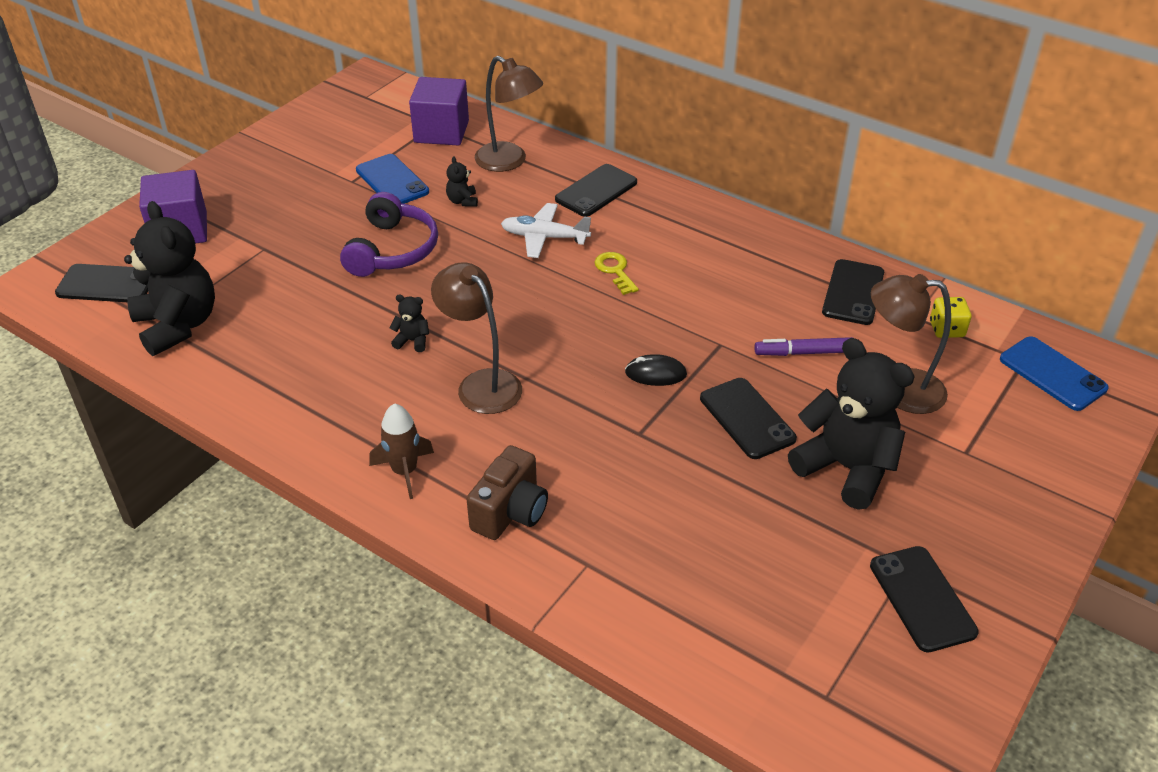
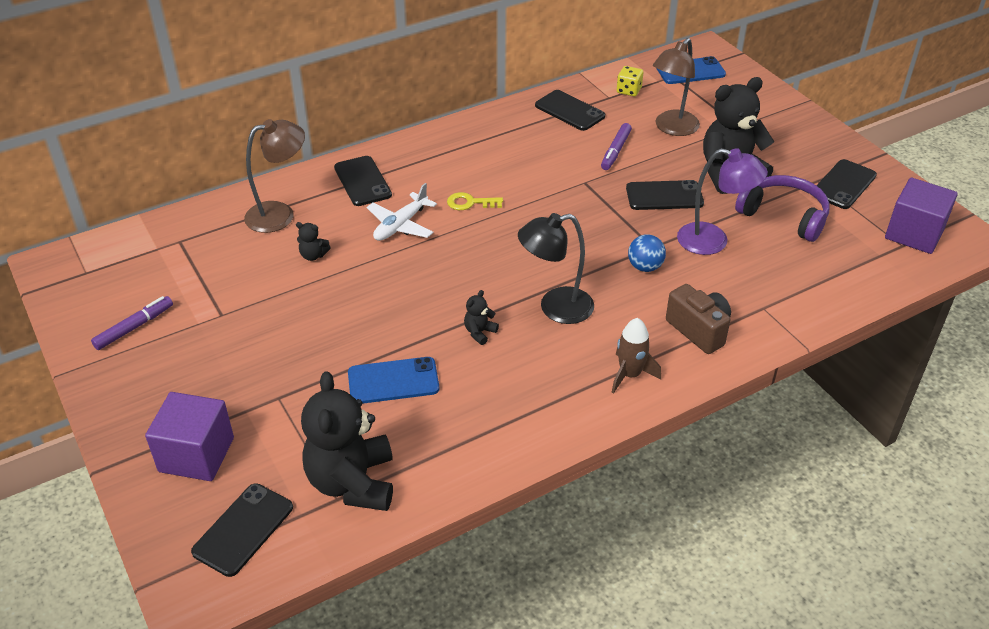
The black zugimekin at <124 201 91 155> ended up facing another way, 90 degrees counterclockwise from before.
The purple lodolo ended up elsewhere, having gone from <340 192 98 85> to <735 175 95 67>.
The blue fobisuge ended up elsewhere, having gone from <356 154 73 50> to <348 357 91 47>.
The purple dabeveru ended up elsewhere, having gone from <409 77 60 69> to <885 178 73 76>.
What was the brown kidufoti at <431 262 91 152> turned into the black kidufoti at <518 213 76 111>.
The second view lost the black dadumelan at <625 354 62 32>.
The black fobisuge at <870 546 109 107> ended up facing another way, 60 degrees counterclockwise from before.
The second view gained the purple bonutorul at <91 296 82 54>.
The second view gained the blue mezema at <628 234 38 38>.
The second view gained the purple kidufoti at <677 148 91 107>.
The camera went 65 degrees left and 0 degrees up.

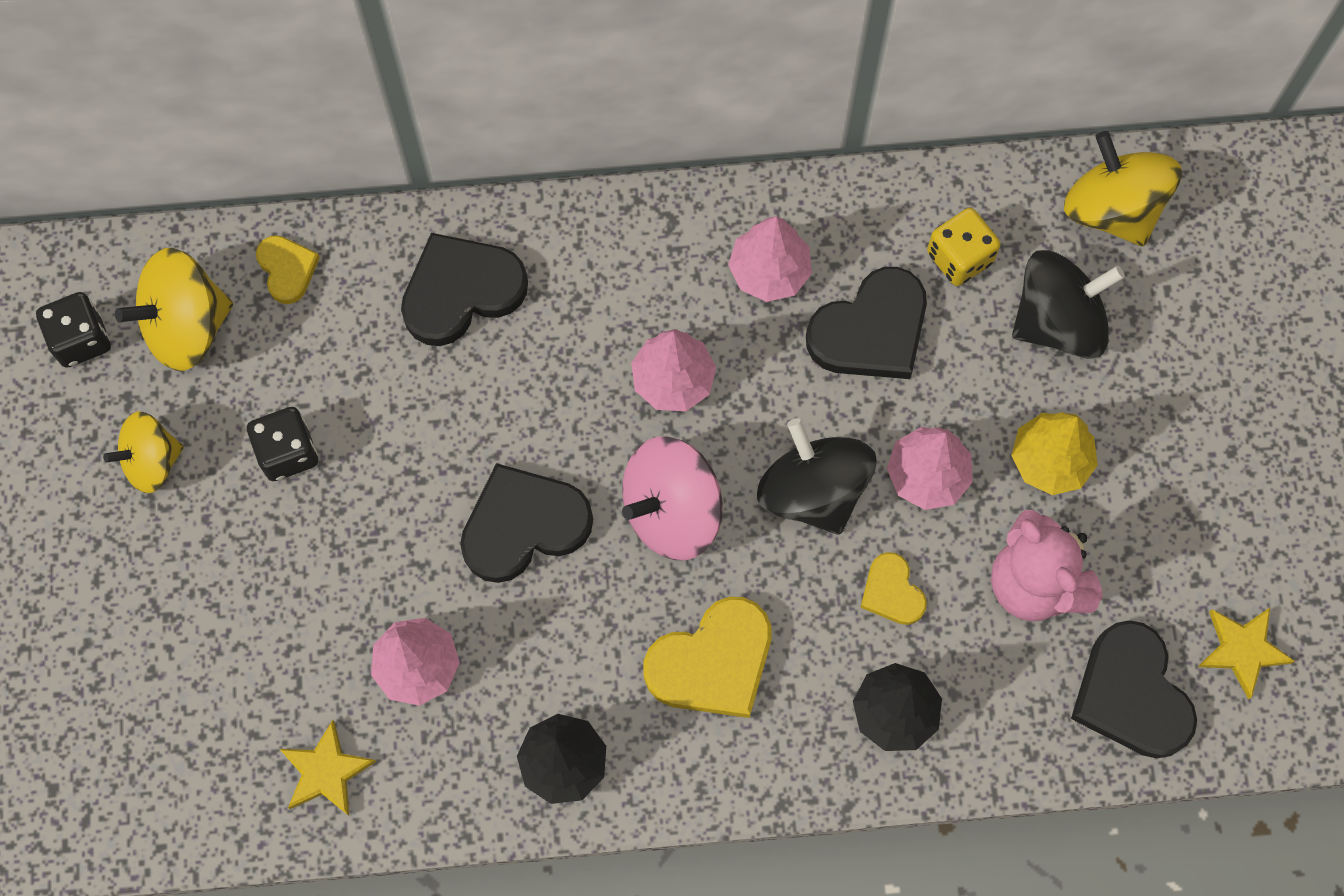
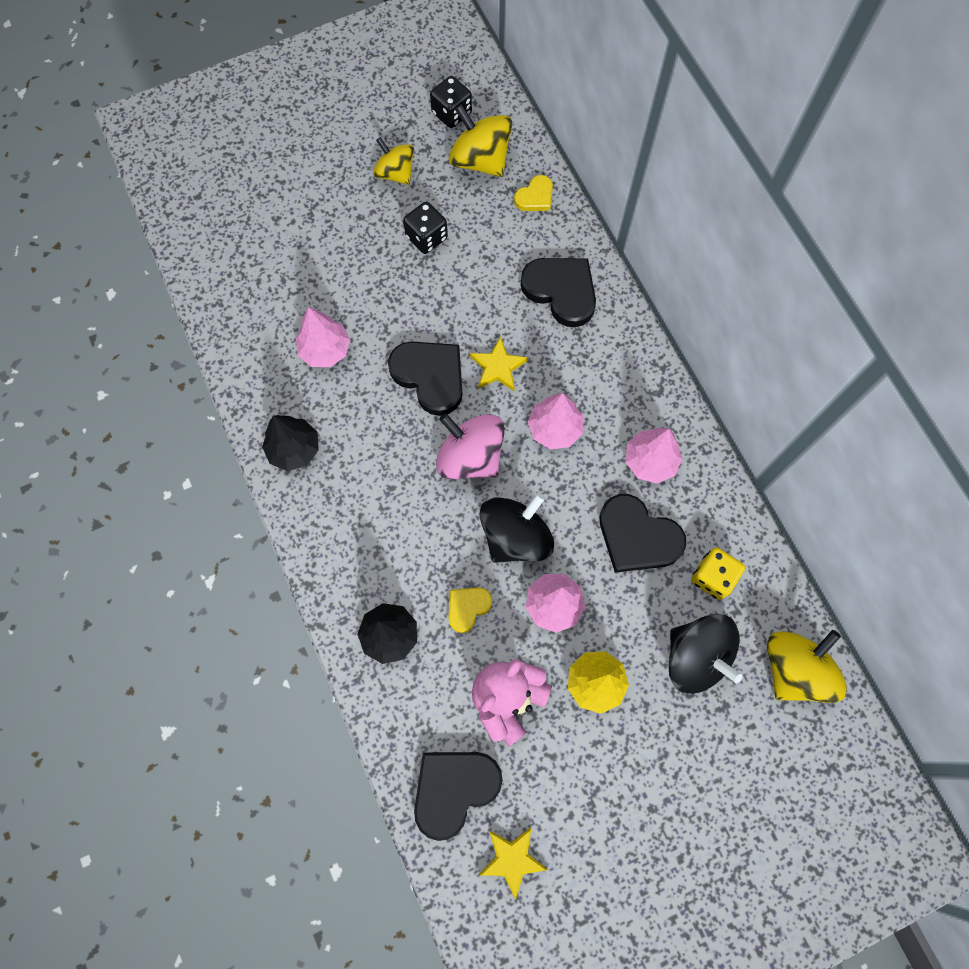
The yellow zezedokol ended up elsewhere, having gone from <280 720 96 96> to <470 336 58 55>.
The second view lost the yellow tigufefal at <643 597 129 121>.
The camera went 70 degrees right and 0 degrees up.

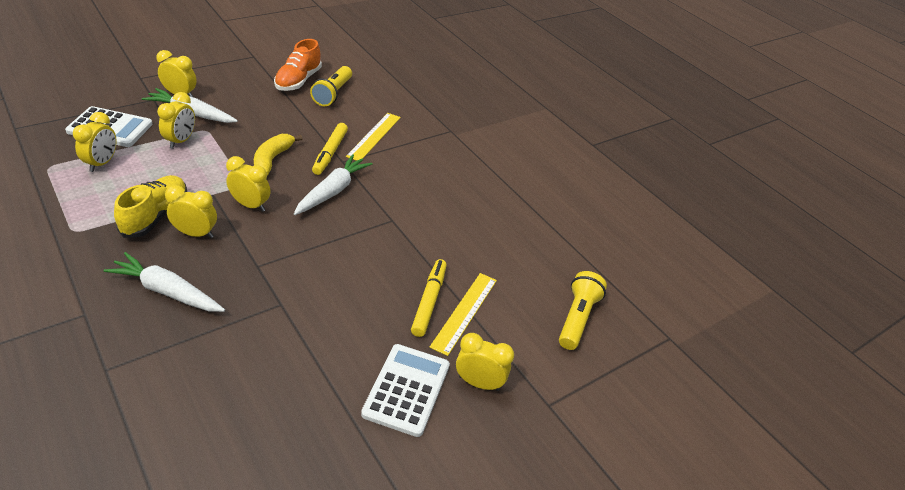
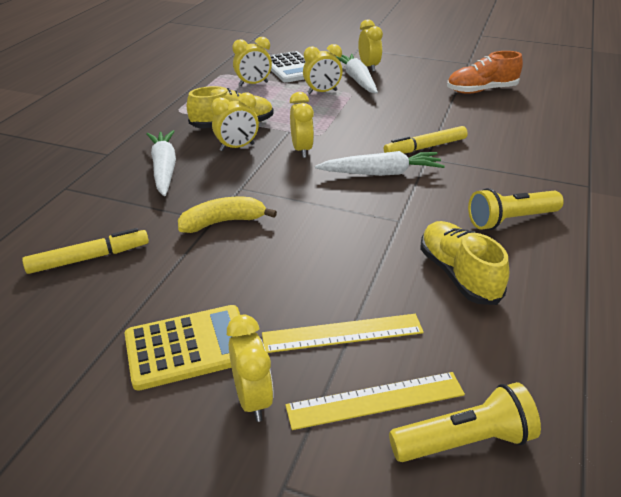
The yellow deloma at <165 185 52 53> ended up facing another way, 90 degrees clockwise from before.
The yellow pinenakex ended up elsewhere, having gone from <254 134 49 41> to <178 197 99 36>.
The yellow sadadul ended up elsewhere, having gone from <310 66 42 40> to <468 188 96 42>.
The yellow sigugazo ended up elsewhere, having gone from <346 113 55 48> to <285 372 180 58>.
What was the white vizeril at <361 344 89 93> turned into the yellow vizeril at <125 305 115 86>.
The yellow bonutorul ended up elsewhere, having gone from <411 259 36 78> to <22 228 127 46>.
The second view gained the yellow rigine at <420 221 89 84>.
The camera went 60 degrees right and 5 degrees down.

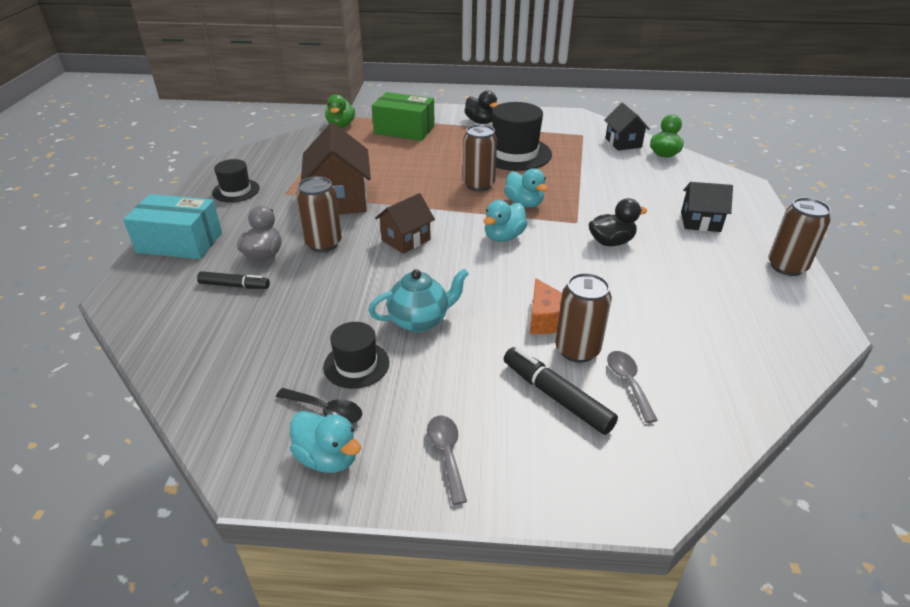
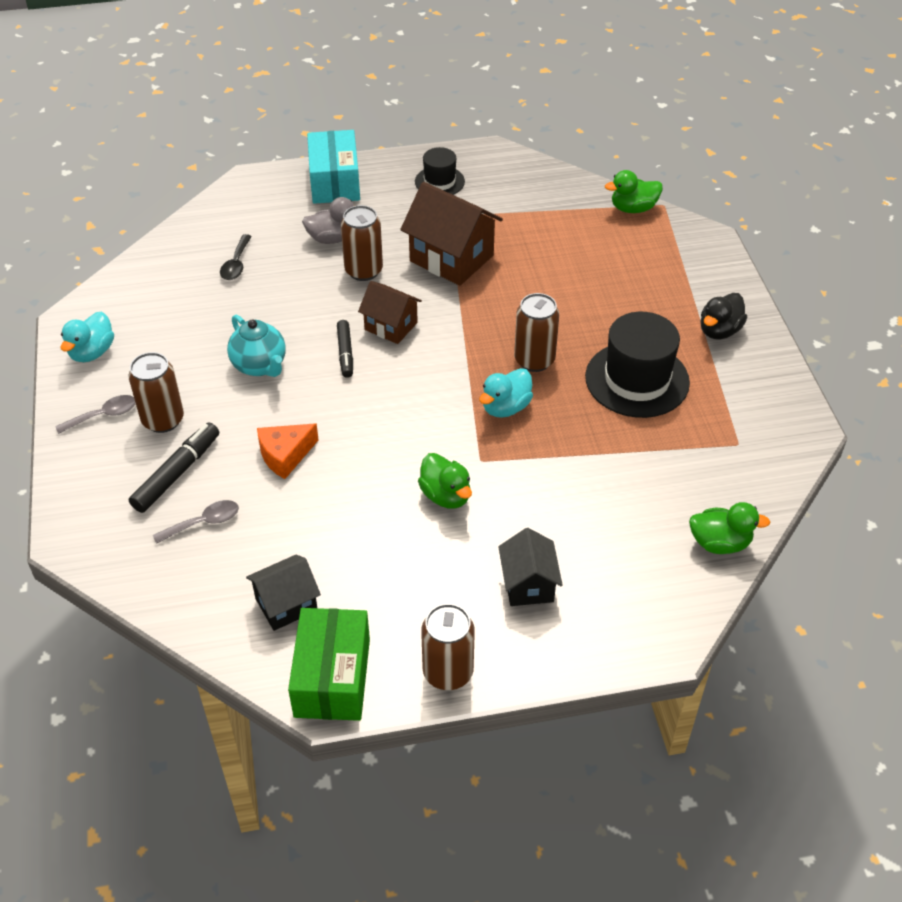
The black bonutorul ended up elsewhere, having gone from <197 271 73 18> to <337 320 16 58>.
The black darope ended up elsewhere, having gone from <276 388 86 36> to <220 234 32 46>.
The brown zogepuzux at <301 123 70 91> ended up facing another way, 60 degrees clockwise from before.
The second view lost the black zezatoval at <323 322 66 67>.
The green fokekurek ended up elsewhere, having gone from <372 92 63 49> to <288 608 82 113>.
The second view lost the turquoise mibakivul at <484 200 44 42>.
The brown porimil ended up elsewhere, having gone from <555 273 57 90> to <128 352 56 81>.
What was the black mibakivul at <589 198 58 48> turned into the green mibakivul at <418 453 54 56>.
The black zogepuzux ended up elsewhere, having gone from <604 103 46 47> to <246 555 75 76>.
The camera went 75 degrees right and 10 degrees up.

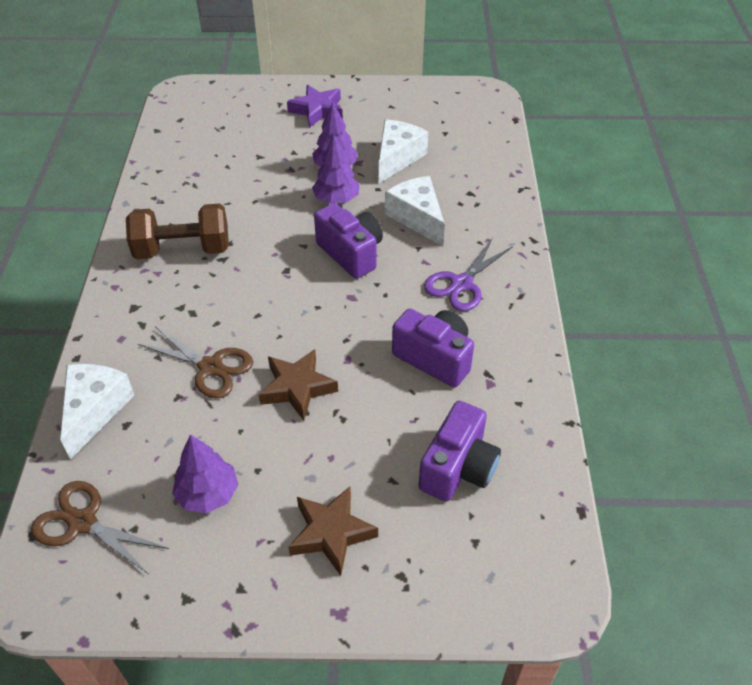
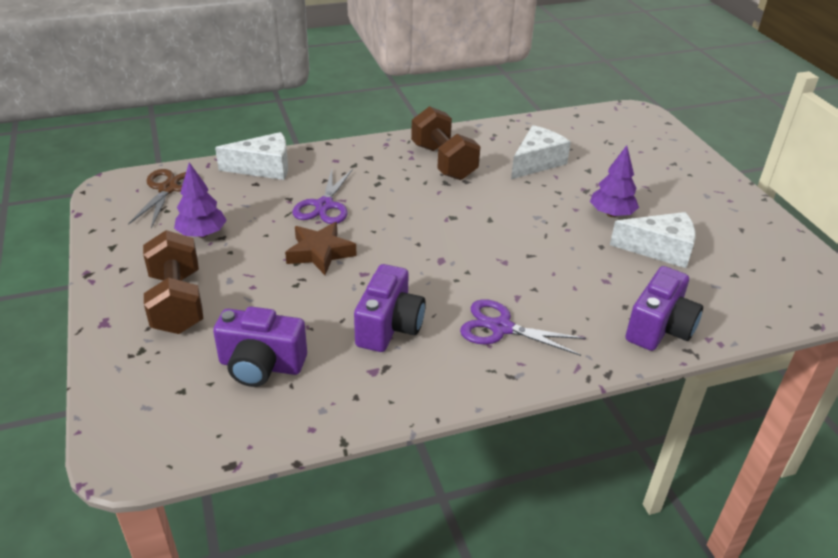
What was the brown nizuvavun at <138 326 115 72> turned into the purple nizuvavun at <293 169 60 55>.
The second view lost the purple zezedokol at <287 85 56 43>.
Where the brown zezedokol stood at <288 487 90 89>, the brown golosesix came to stand at <143 230 60 104>.
The second view lost the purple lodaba at <312 134 47 70>.
The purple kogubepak ended up elsewhere, having gone from <314 203 69 76> to <625 266 78 85>.
The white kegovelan ended up elsewhere, having gone from <385 176 60 70> to <511 125 60 54>.
The camera went 70 degrees right and 10 degrees down.

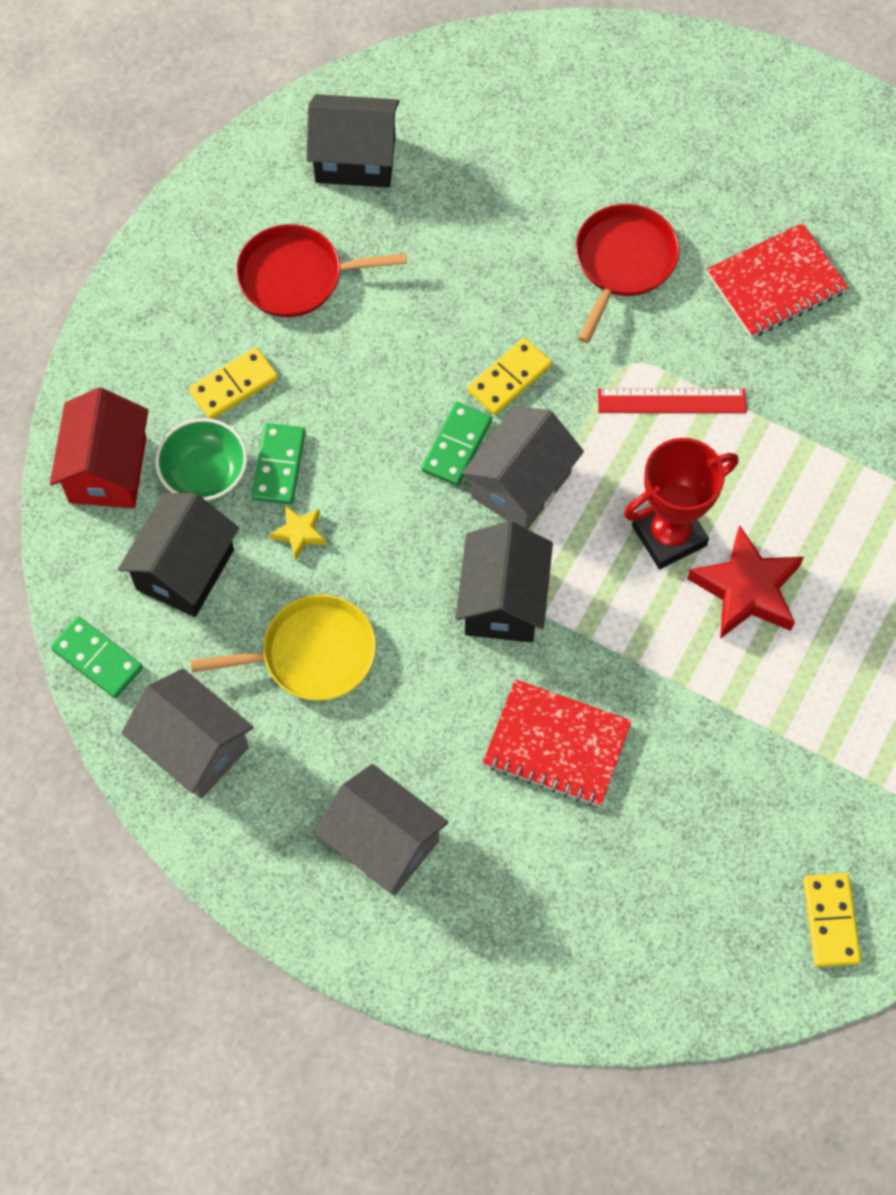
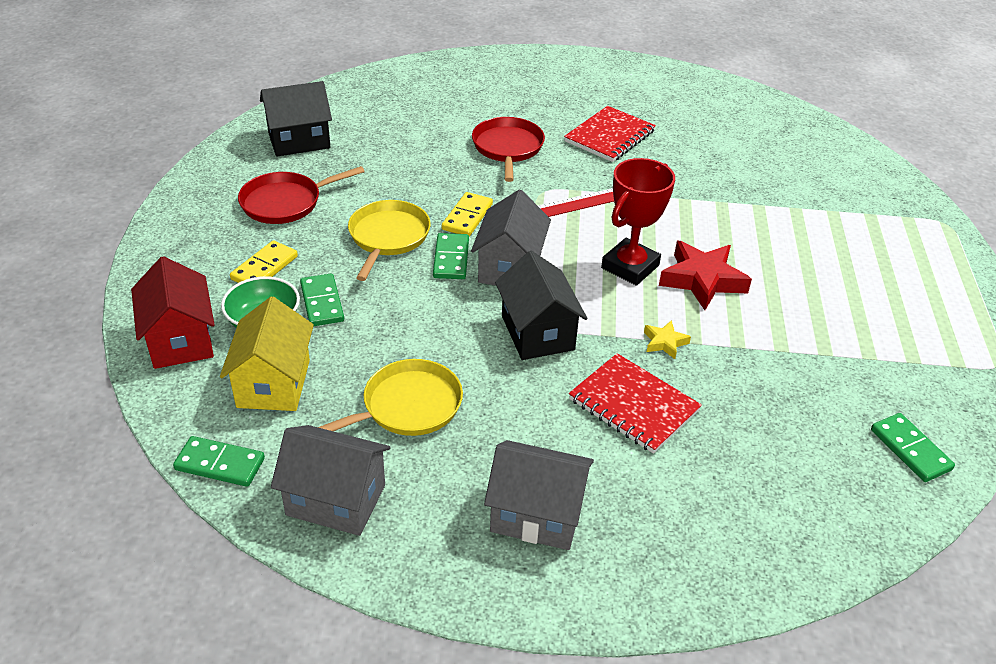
What was the black zogepuzux at <118 493 121 124> turned into the yellow zogepuzux at <220 296 94 115>.
The yellow zezedokol ended up elsewhere, having gone from <270 506 56 54> to <644 320 47 39>.
The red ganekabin at <483 679 149 127> ended up facing another way, 45 degrees clockwise from before.
What was the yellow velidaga at <803 873 58 94> turned into the green velidaga at <871 413 84 69>.
The second view gained the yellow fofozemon at <348 200 83 81>.
The camera went 25 degrees left and 25 degrees down.

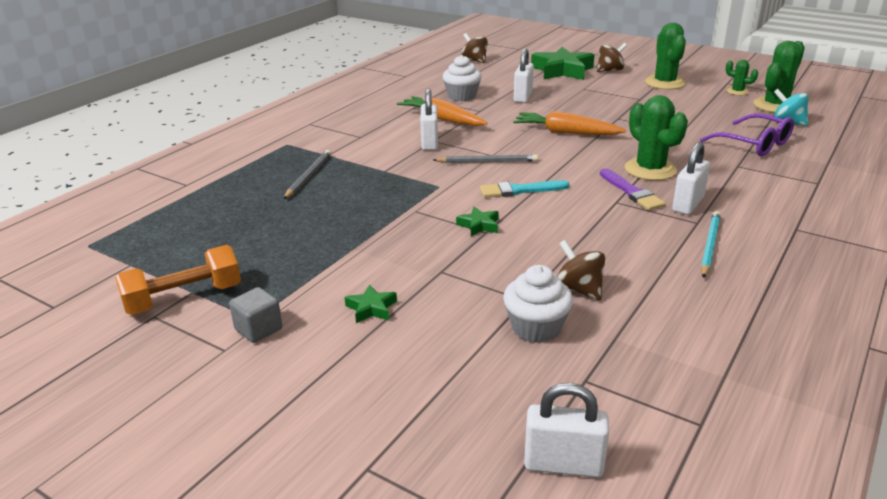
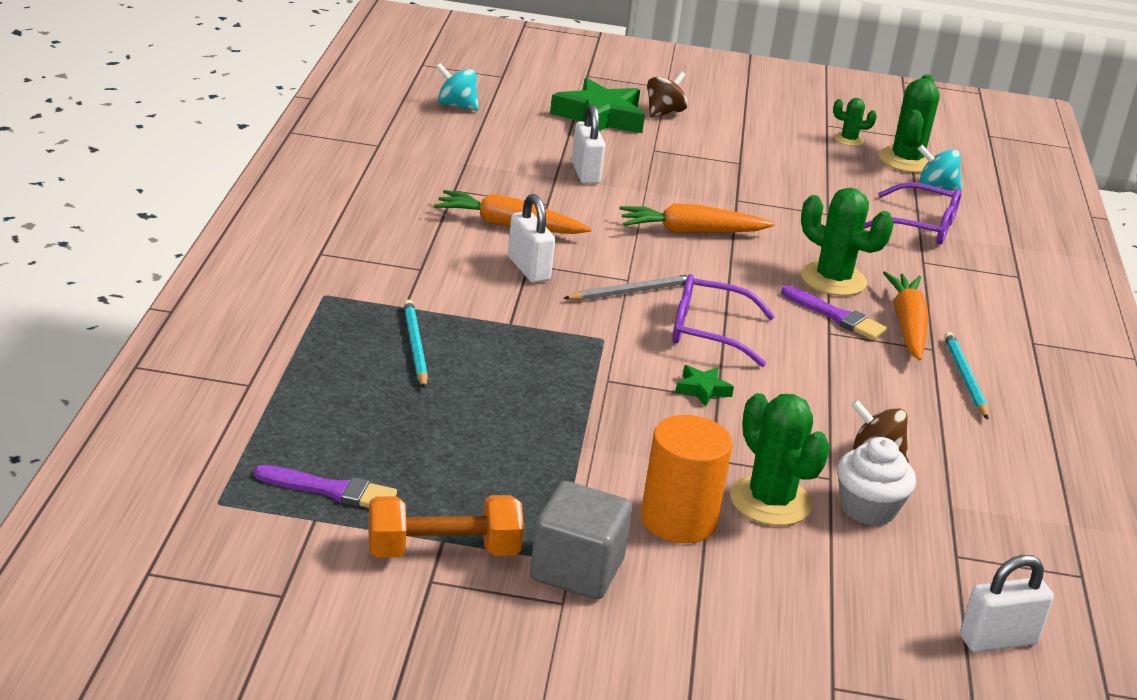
The orange golosesix at <115 245 126 70> ended up facing another way, 45 degrees clockwise from before.
The size of the grey dabeveru at <229 287 53 56> changed by a factor of 1.70.
What was the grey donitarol at <284 150 47 49> turned into the turquoise donitarol at <404 300 24 89>.
Where the green zezedokol stood at <345 285 52 38>, the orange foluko came to stand at <641 415 92 128>.
The second view lost the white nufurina at <443 55 39 46>.
What was the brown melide at <461 33 27 30> turned into the turquoise melide at <436 63 43 48>.
Where the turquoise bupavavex stood at <480 180 89 18>, the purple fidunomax came to stand at <672 274 103 93>.
The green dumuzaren ended up elsewhere, having gone from <645 23 41 67> to <730 393 100 133>.
Where the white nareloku stood at <672 142 38 73>, the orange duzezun came to stand at <883 271 46 90>.
The second view gained the purple bupavavex at <254 465 143 43>.
The camera went 30 degrees left and 0 degrees up.

